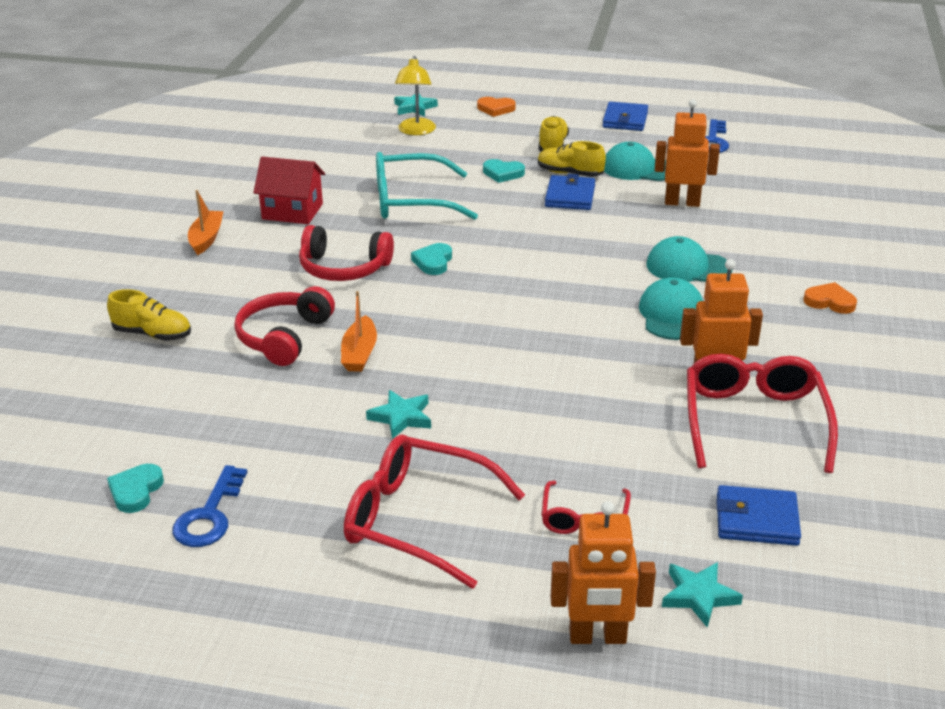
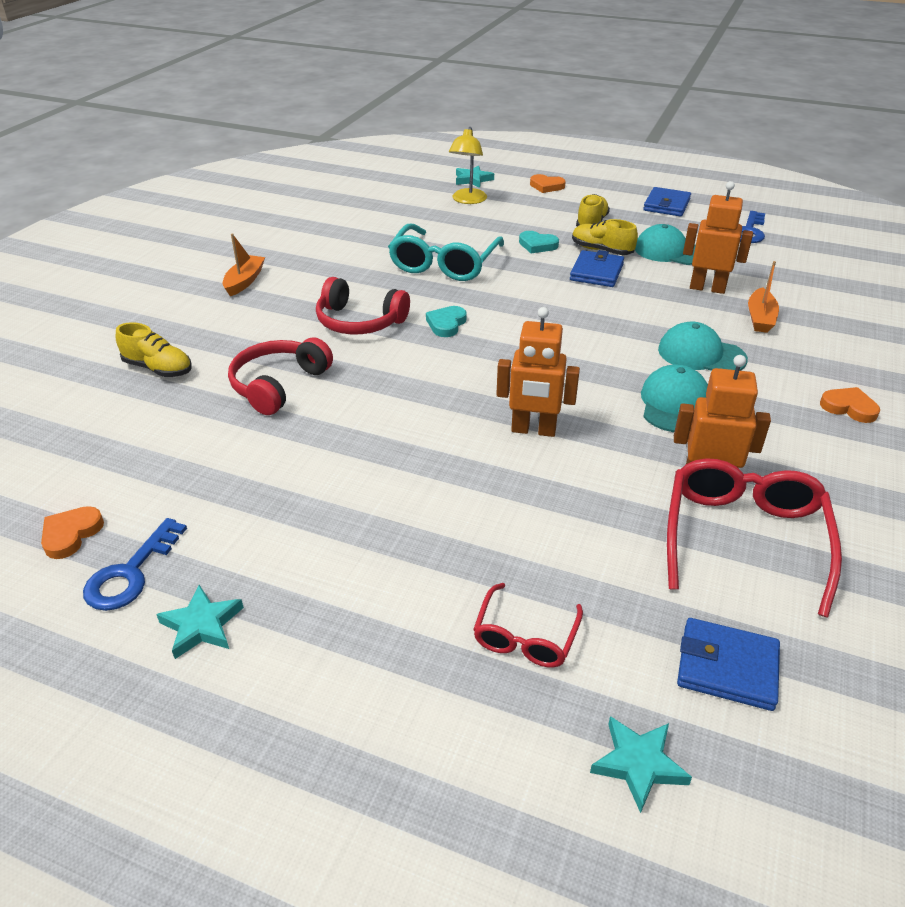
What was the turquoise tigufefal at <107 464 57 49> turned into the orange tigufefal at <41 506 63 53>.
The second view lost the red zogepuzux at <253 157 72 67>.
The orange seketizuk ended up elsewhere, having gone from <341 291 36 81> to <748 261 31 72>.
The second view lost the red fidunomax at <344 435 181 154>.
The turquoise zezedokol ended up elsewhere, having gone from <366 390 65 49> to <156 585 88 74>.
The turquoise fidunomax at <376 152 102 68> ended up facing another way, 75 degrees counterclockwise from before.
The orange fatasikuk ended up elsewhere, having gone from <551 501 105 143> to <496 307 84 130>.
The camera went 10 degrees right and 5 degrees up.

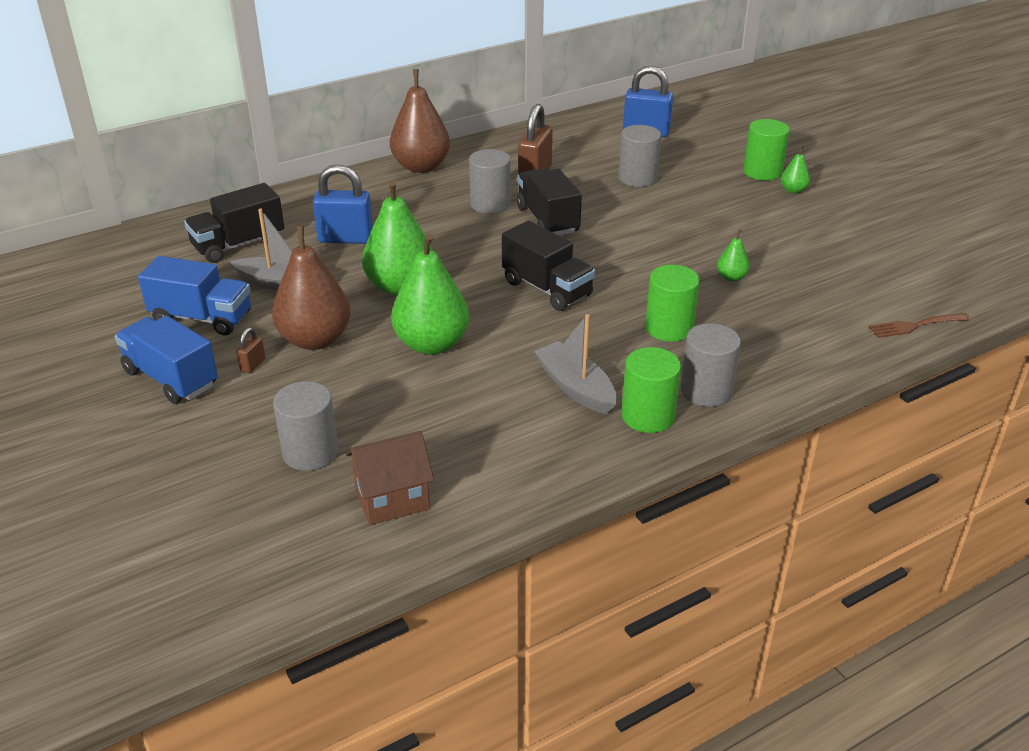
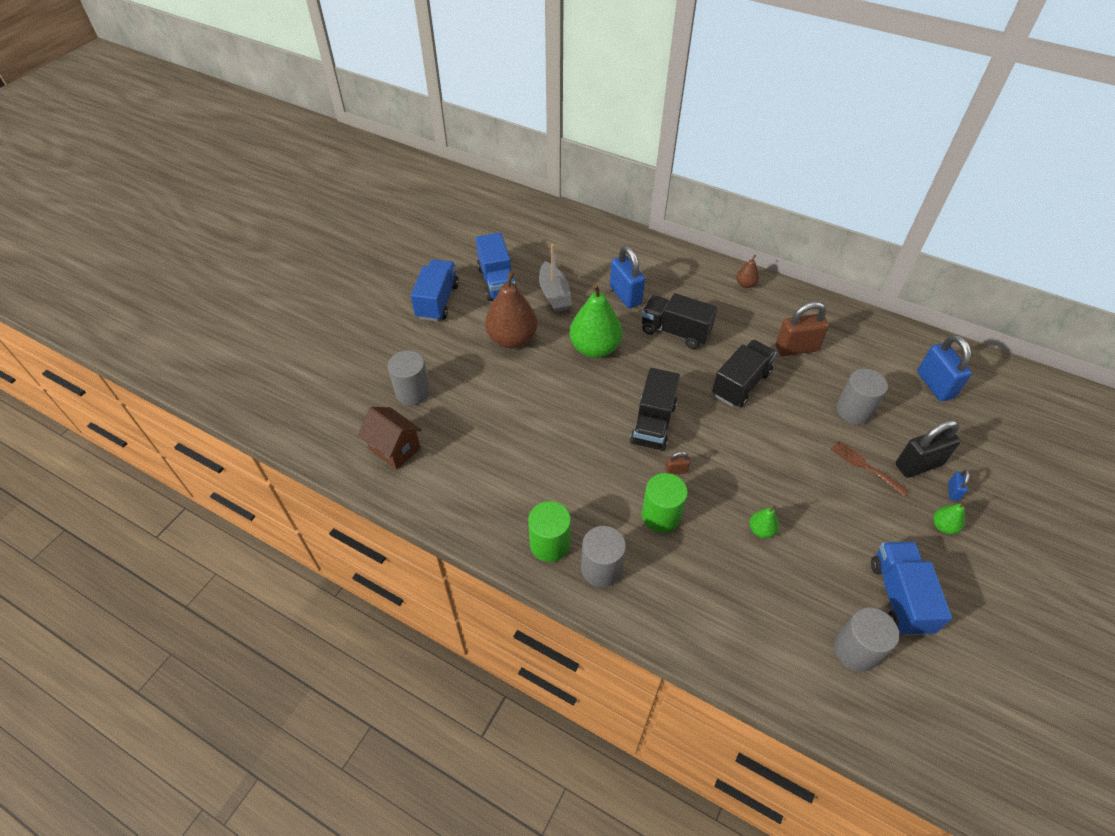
The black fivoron ended up elsewhere, having gone from <184 183 100 80> to <641 293 76 56>.
The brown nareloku ended up elsewhere, having gone from <236 327 29 46> to <665 451 25 24>.
The size of the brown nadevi at <390 69 60 104> changed by a factor of 0.46.
The second view lost the green nadevi at <391 233 78 122>.
The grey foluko ended up elsewhere, having gone from <469 149 42 65> to <834 607 65 65>.
The second view lost the grey seketizuk at <534 314 83 101>.
Where the green foluko stood at <743 119 47 62>, the blue nareloku came to stand at <948 470 22 31>.
The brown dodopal ended up elsewhere, having gone from <869 313 101 25> to <830 441 78 55>.
The second view gained the blue fivoron at <871 542 81 94>.
The second view gained the black nareloku at <895 420 66 58>.
The camera went 60 degrees right and 15 degrees up.

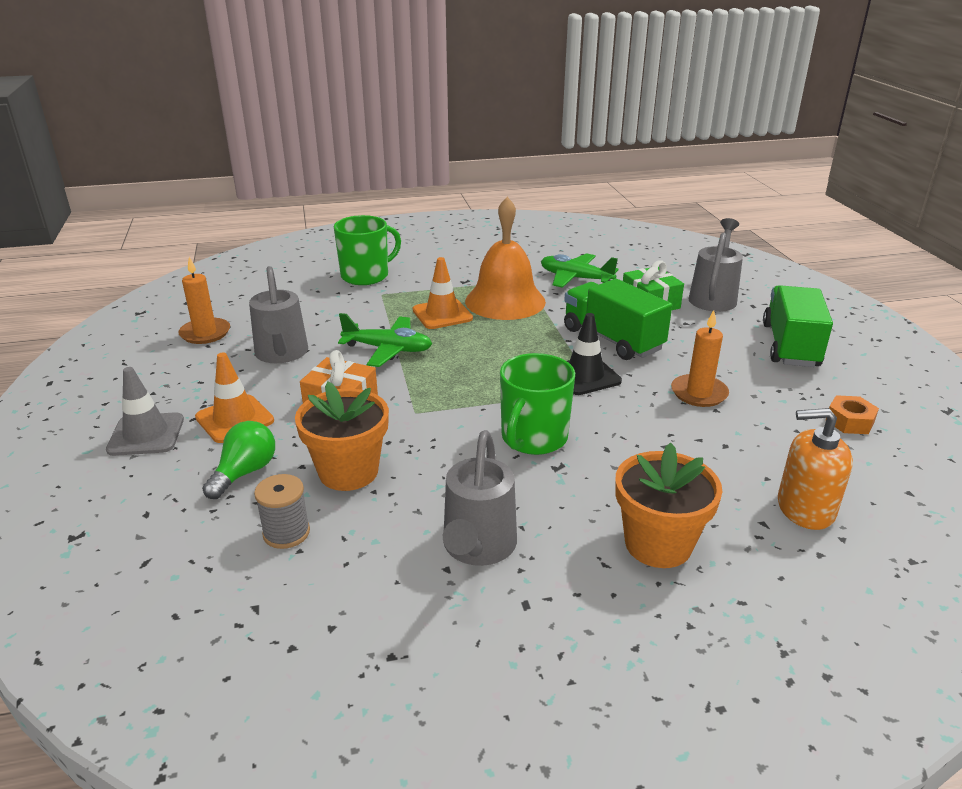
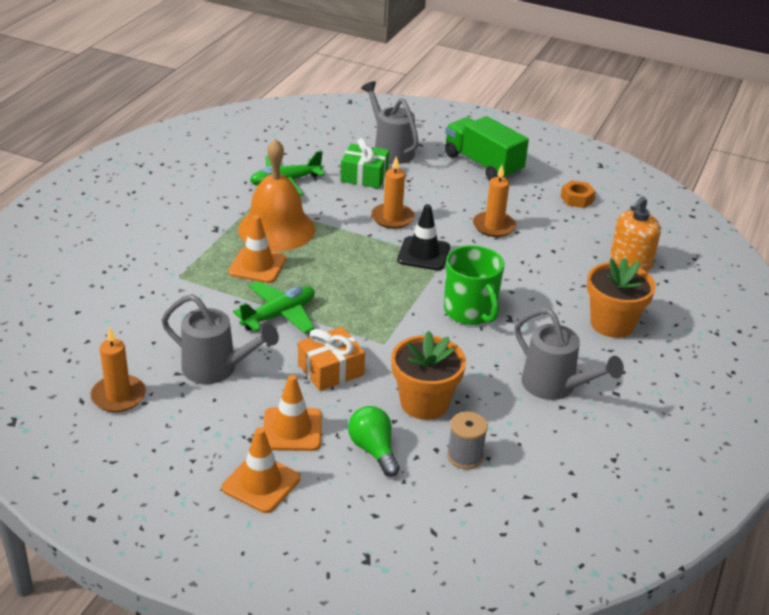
What was the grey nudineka at <106 367 78 89> turned into the orange nudineka at <222 427 78 86>.
The second view lost the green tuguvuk at <334 215 67 70>.
Where the green fivoron stood at <564 279 108 81>, the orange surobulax came to stand at <371 156 43 73>.
The camera went 55 degrees left and 5 degrees up.

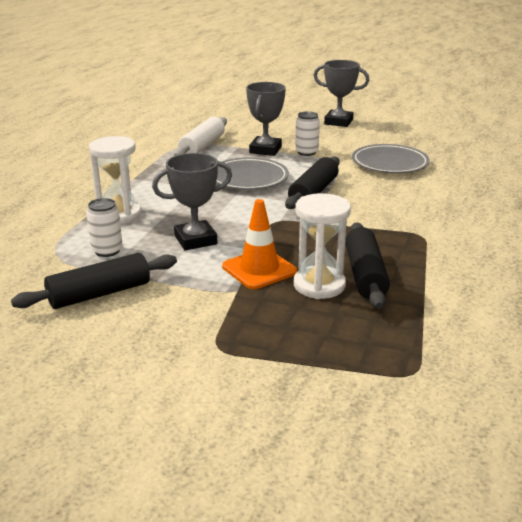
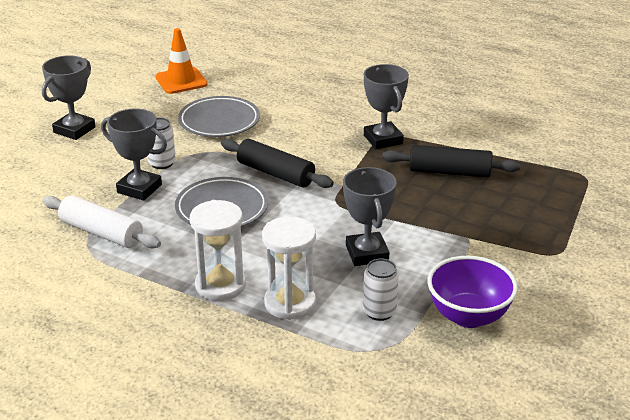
Where the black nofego stood at <11 253 166 56>, the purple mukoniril came to stand at <427 256 91 72>.
The orange nudineka ended up elsewhere, having gone from <222 199 75 90> to <155 28 53 66>.
The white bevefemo ended up elsewhere, having gone from <294 193 57 106> to <190 200 56 101>.
The second view gained the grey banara at <364 64 45 85>.
The camera went 80 degrees left and 5 degrees up.

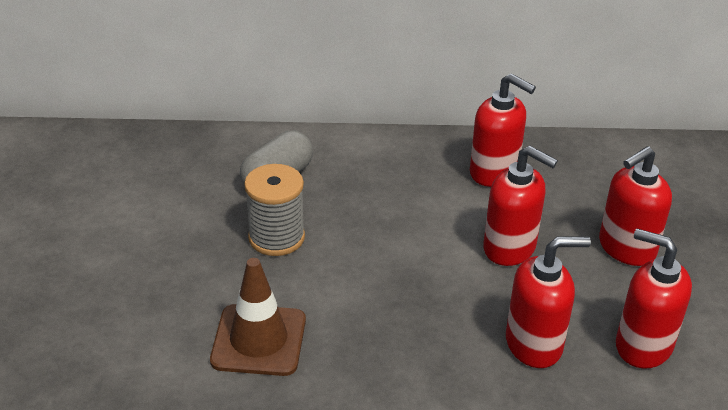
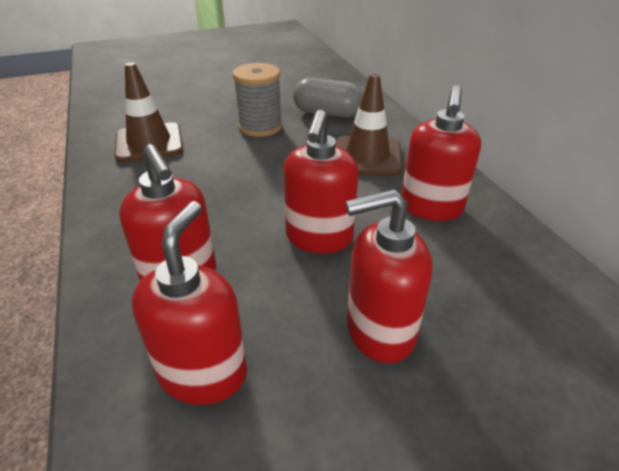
The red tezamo at <599 146 73 120> ended up facing another way, 45 degrees counterclockwise from before.
The second view gained the brown nudineka at <336 73 66 103>.
The camera went 70 degrees right and 0 degrees up.

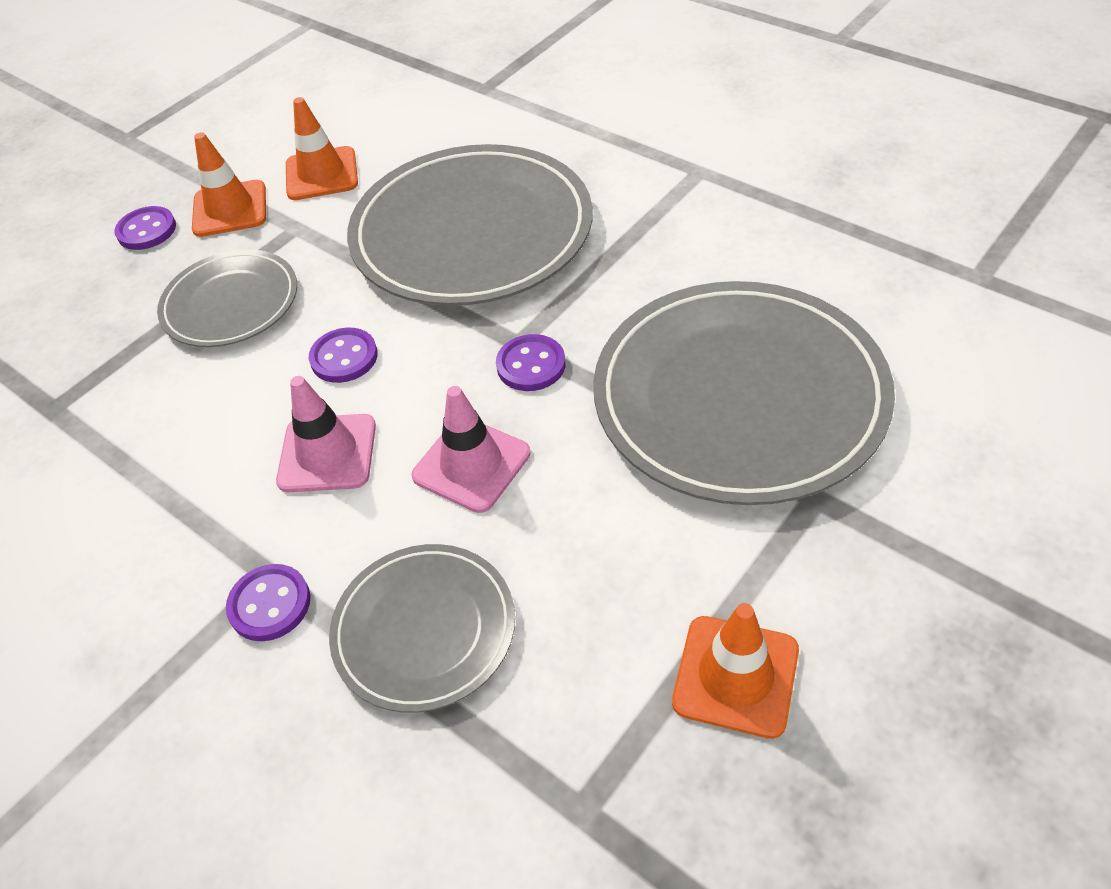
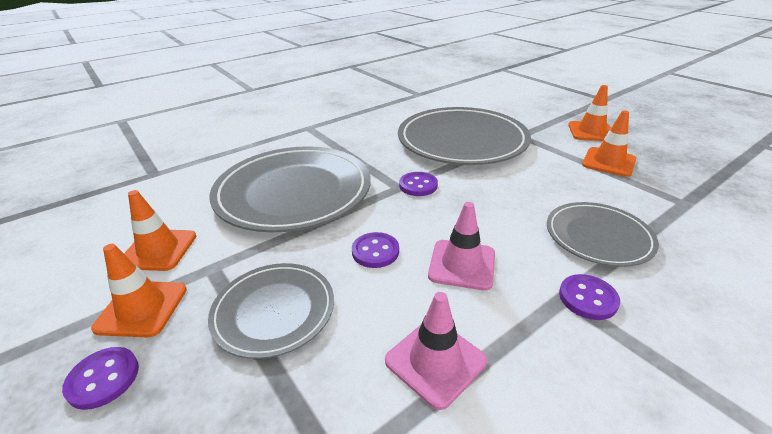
The pink nudineka ended up elsewhere, having gone from <412 386 119 127> to <385 292 102 118>.
The second view gained the orange nudineka at <568 85 43 56>.
The camera went 80 degrees left and 15 degrees down.

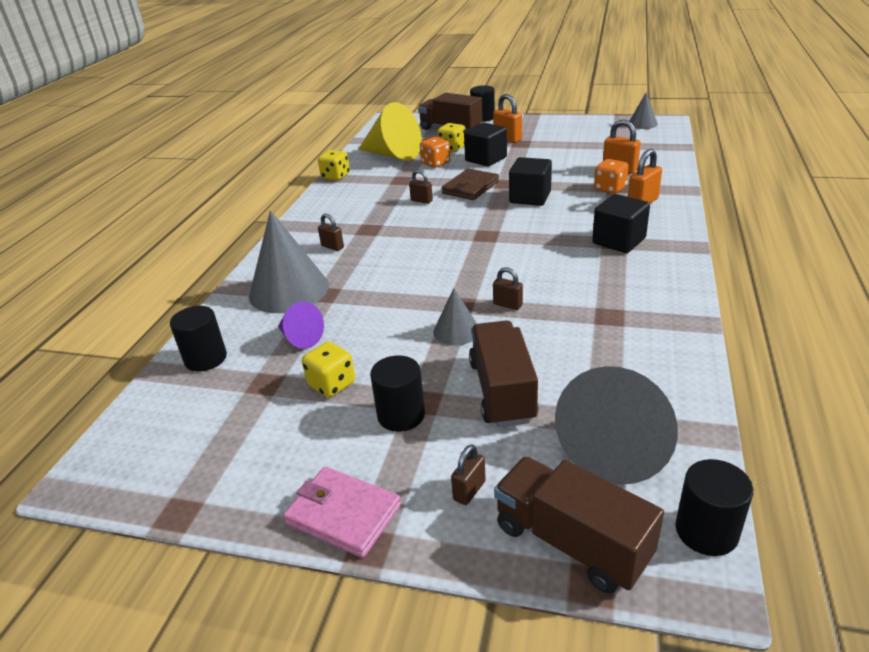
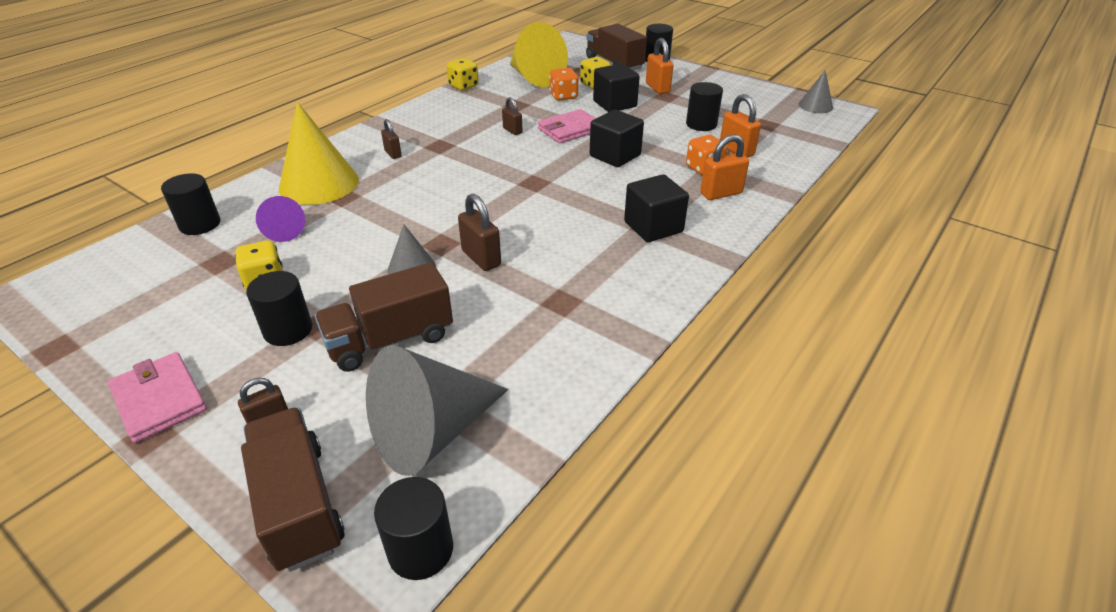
What was the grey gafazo at <249 210 80 103> turned into the yellow gafazo at <279 102 80 103>.
What was the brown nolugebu at <442 168 57 32> turned into the pink nolugebu at <538 109 58 34>.
The brown fivoron at <469 320 69 107> ended up facing another way, 135 degrees counterclockwise from before.
The size of the brown nareloku at <493 267 30 43> changed by a factor of 1.59.
The second view gained the black foluko at <686 82 37 49>.
The camera went 20 degrees right and 5 degrees up.

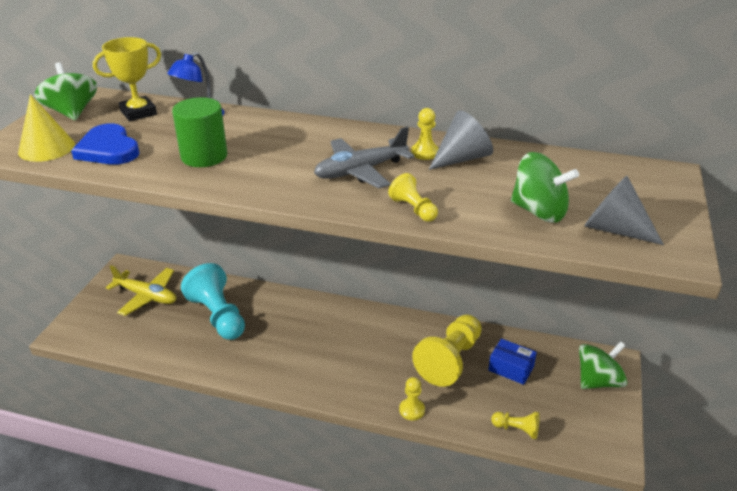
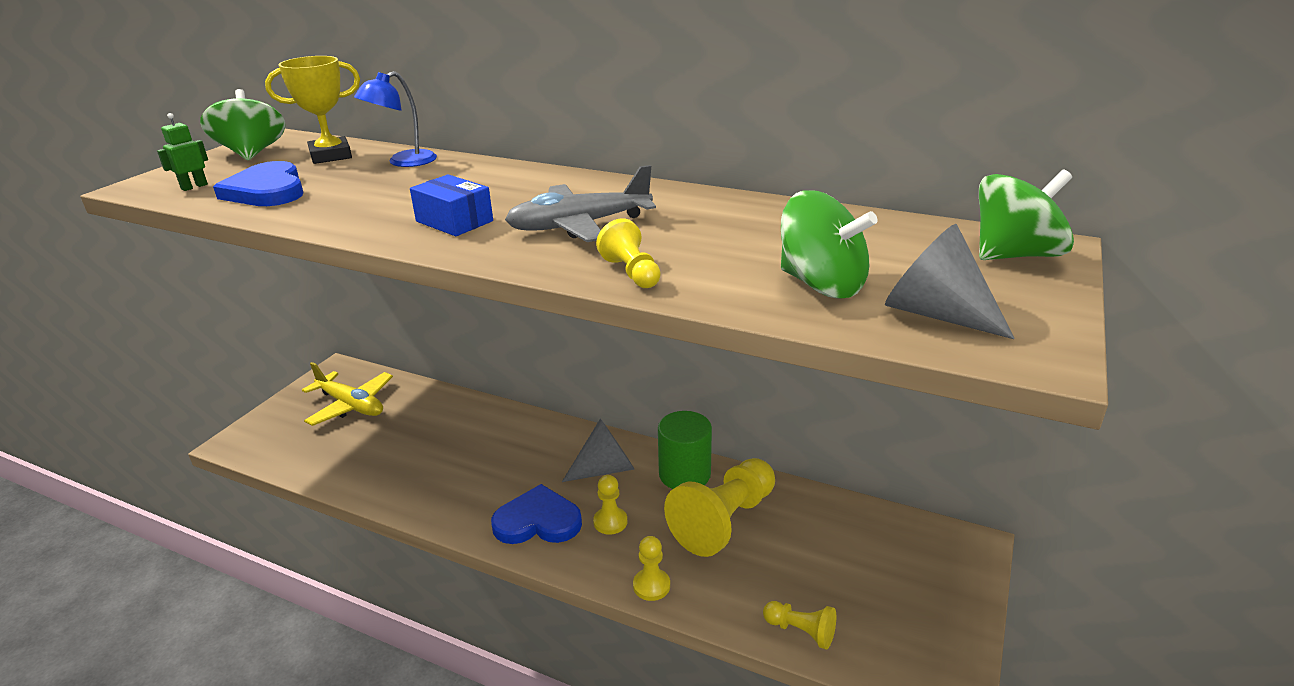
Where the yellow gafazo stood at <18 94 57 68>, the green fatasikuk came to stand at <157 113 51 78>.
The green foluko ended up elsewhere, having gone from <172 97 56 70> to <658 411 54 78>.
The second view lost the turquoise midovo at <181 263 64 77>.
The yellow midovo ended up elsewhere, having gone from <411 108 28 52> to <593 475 34 60>.
The grey gafazo ended up elsewhere, having gone from <428 110 65 60> to <562 419 72 63>.
The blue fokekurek ended up elsewhere, having gone from <488 339 49 46> to <410 174 83 62>.
The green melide ended up elsewhere, having gone from <579 341 49 48> to <979 169 95 91>.
The second view gained the blue tigufefal at <491 484 91 60>.
The camera went 10 degrees right and 5 degrees down.

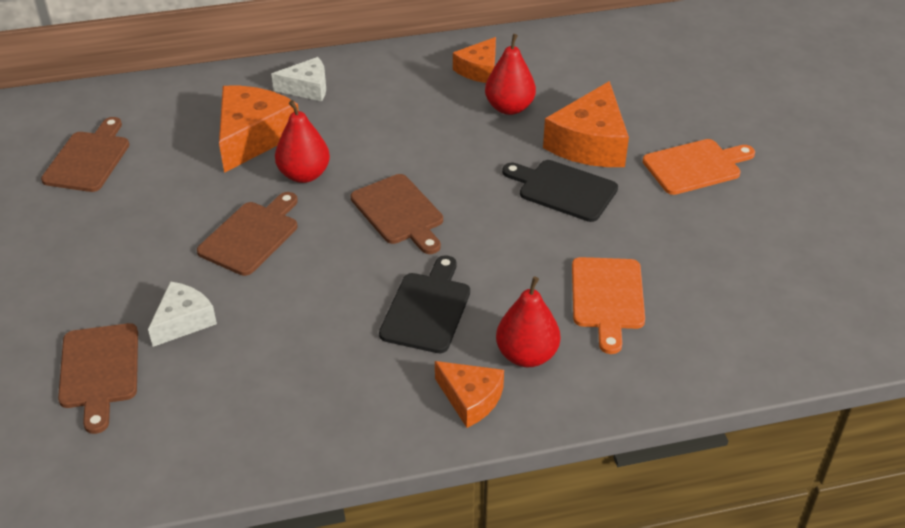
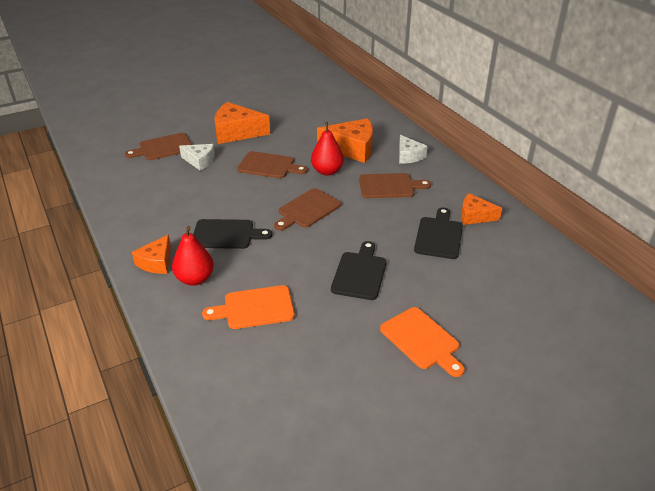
The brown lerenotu ended up elsewhere, having gone from <41 117 88 75> to <359 173 72 25>.
Where the red nadevi stood at <485 34 51 81>, the black lerenotu came to stand at <414 208 49 51>.
The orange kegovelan ended up elsewhere, having gone from <543 81 86 86> to <214 102 56 42>.
The camera went 75 degrees right and 5 degrees down.

